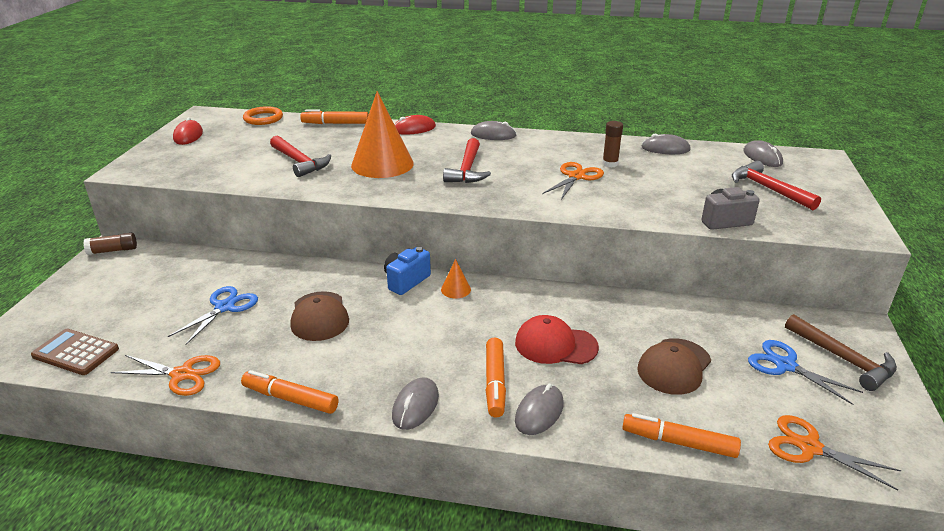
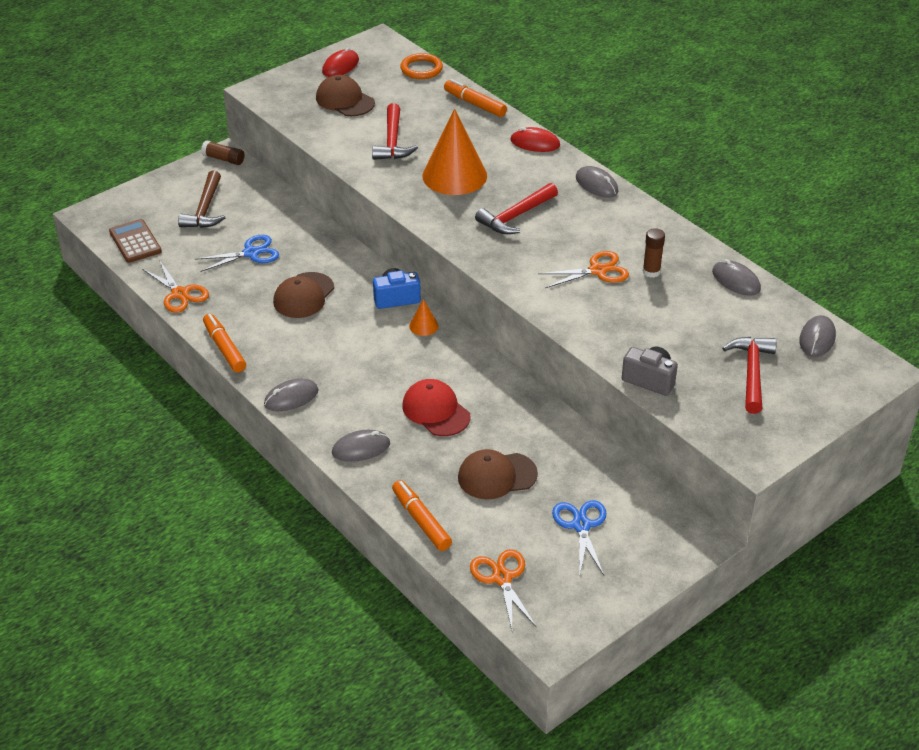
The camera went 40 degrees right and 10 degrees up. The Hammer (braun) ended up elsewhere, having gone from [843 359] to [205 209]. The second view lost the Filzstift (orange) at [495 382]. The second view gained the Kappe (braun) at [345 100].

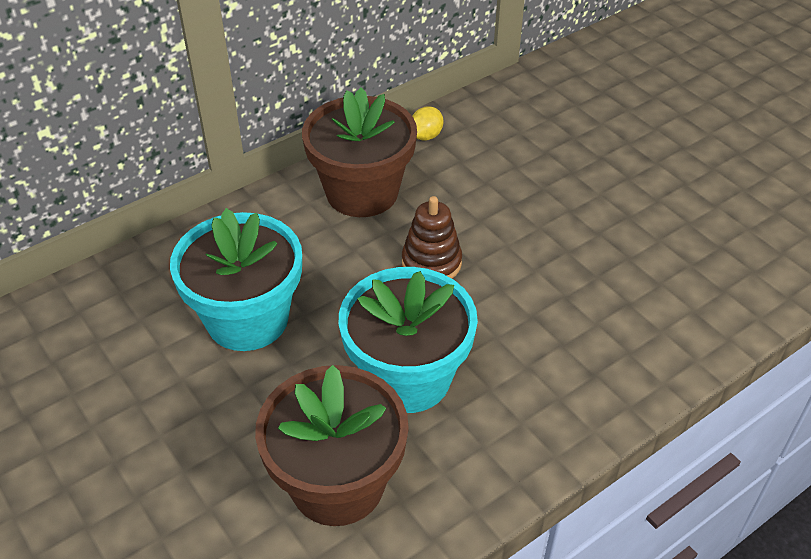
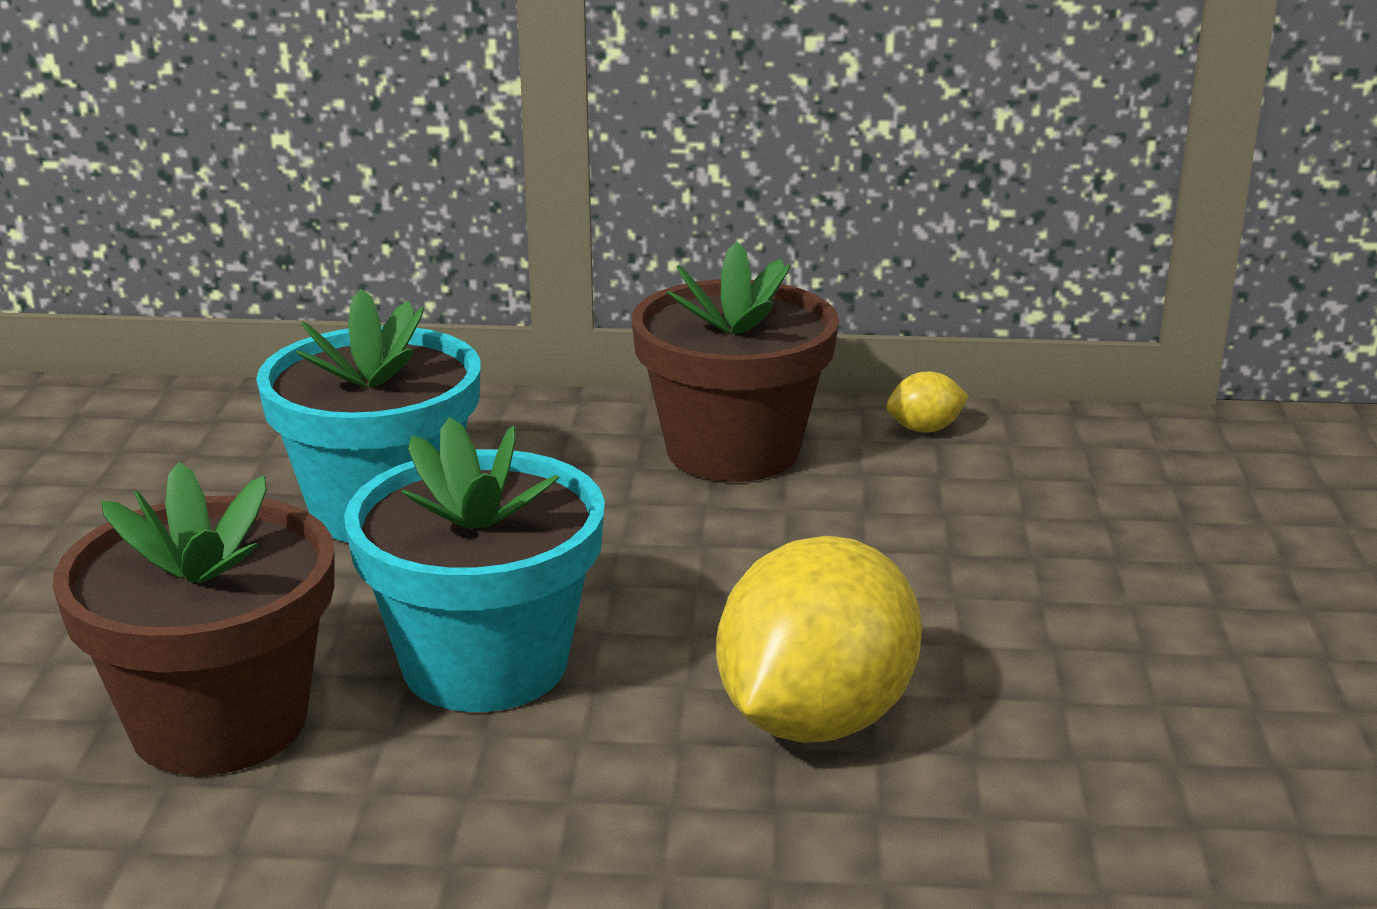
The camera went 40 degrees right and 20 degrees down. The second view lost the Stapelspielzeug (braun) at [431 263]. The second view gained the Zitrone (gelb) at [815 719].

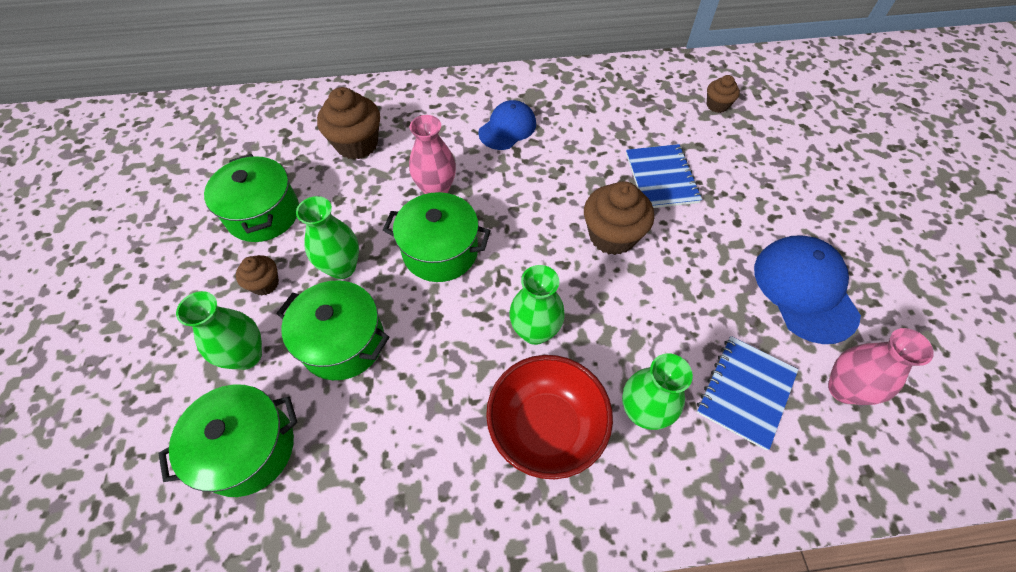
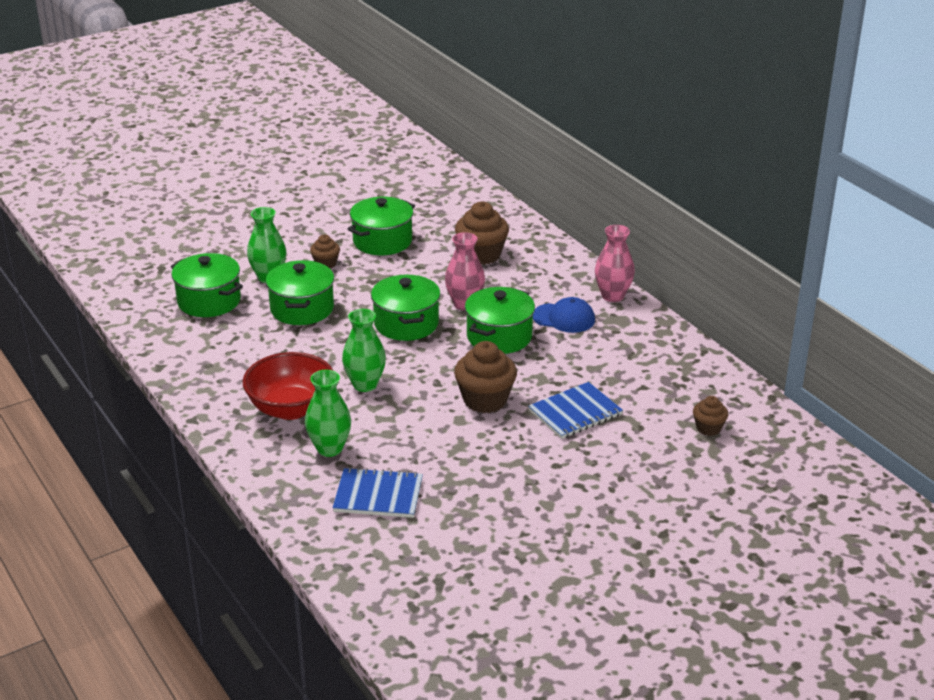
The camera went 65 degrees right and 25 degrees down. The second view lost the Vase (grün) at [342 267]. The second view lost the Kappe (blau) at [805 290]. The Vase (rosa) ended up elsewhere, having gone from [843 389] to [612 296]. The second view gained the Kochtopf (grün) at [499 337].

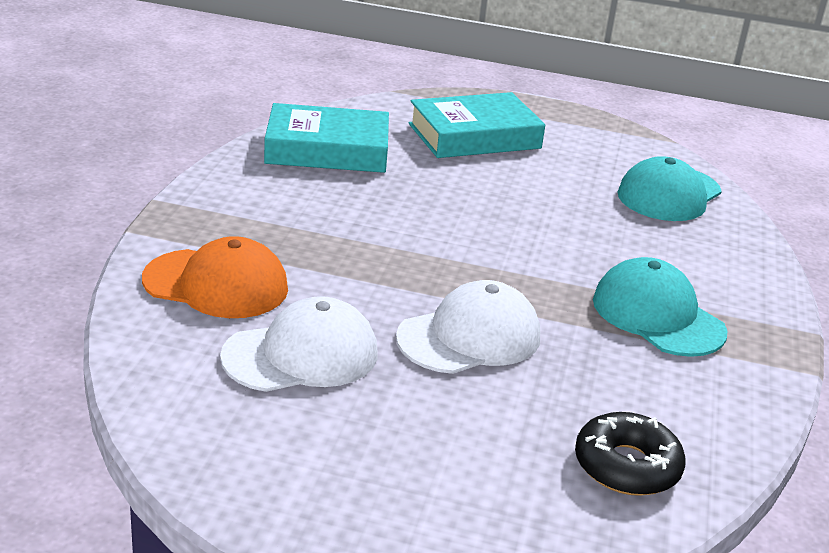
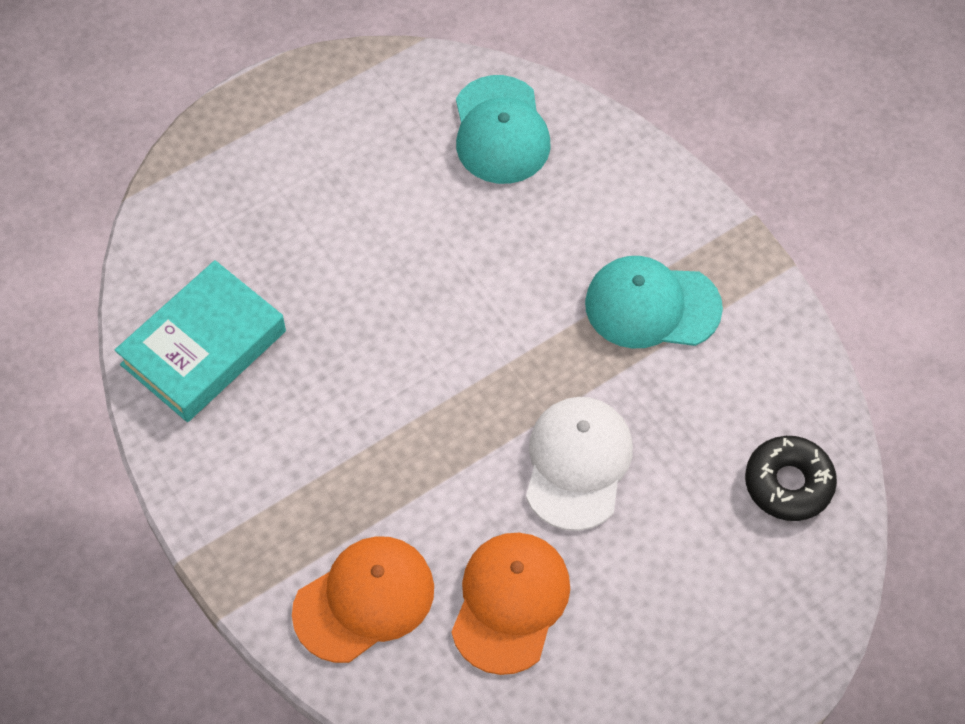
The camera went 45 degrees left and 30 degrees up. The second view lost the Buch (türkis) at [474 136]. What was the Kappe (weiß) at [301 355] turned into the Kappe (orange) at [510 603].

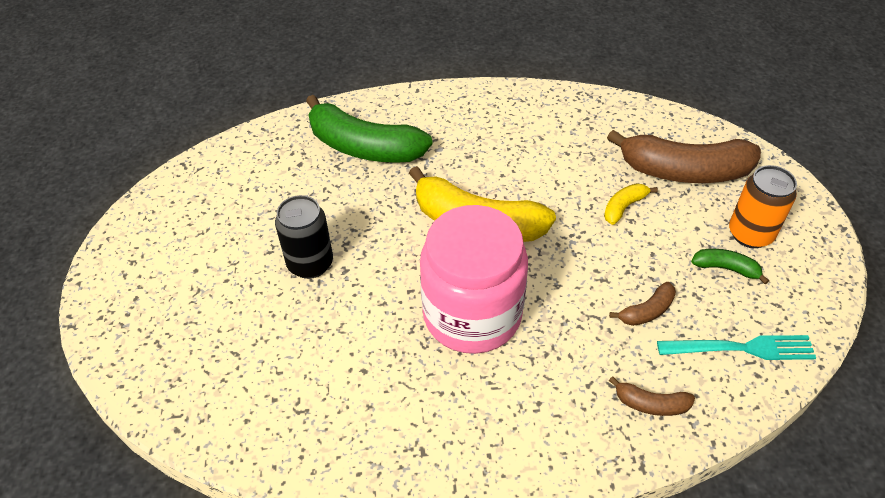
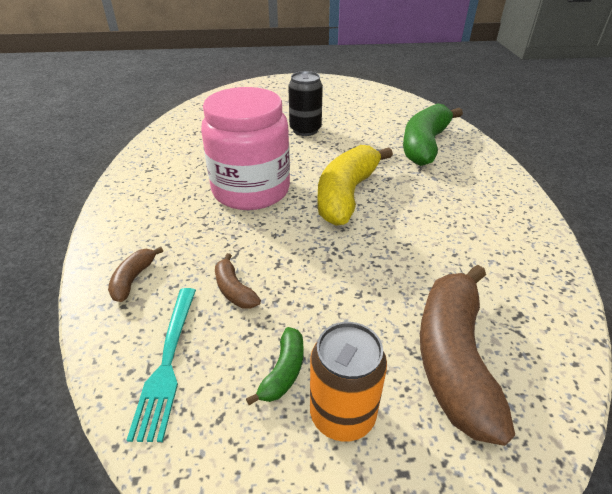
The camera went 90 degrees right and 10 degrees down. The second view lost the Banane (gelb) at [624 207].

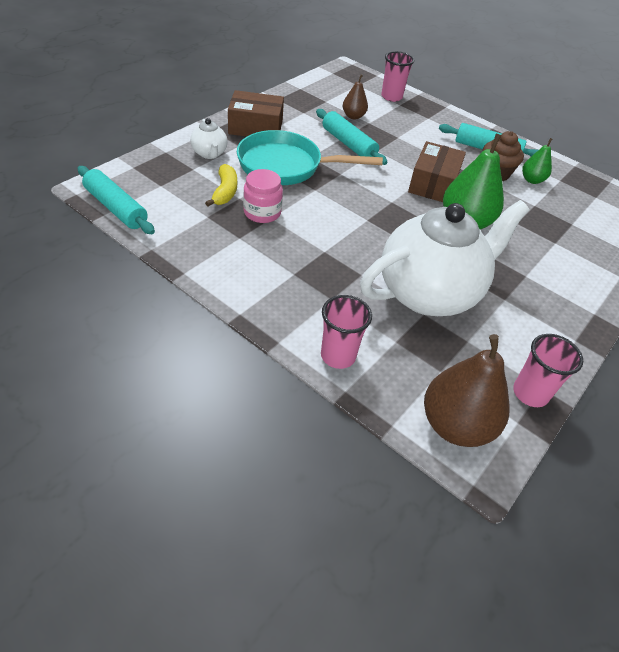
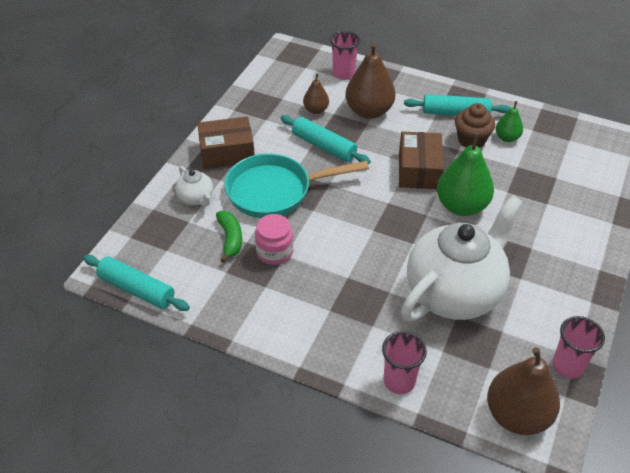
The camera went 10 degrees left and 0 degrees up. What was the Banane (gelb) at [225 192] turned into the Banane (grün) at [230 239]. The second view gained the Birne (braun) at [369 111].

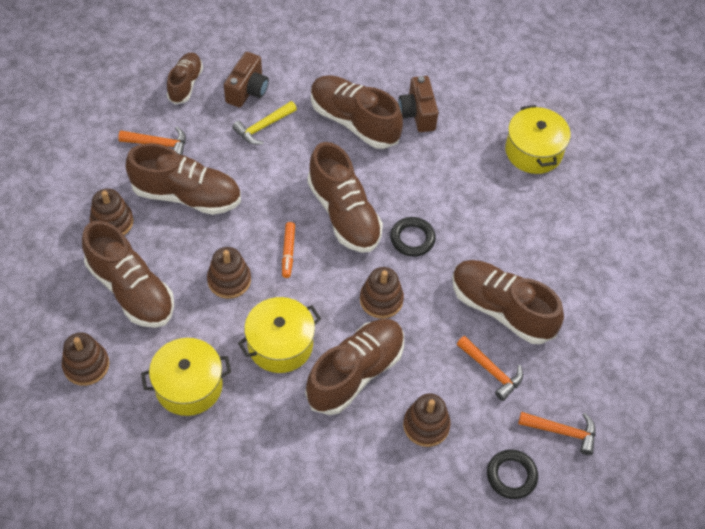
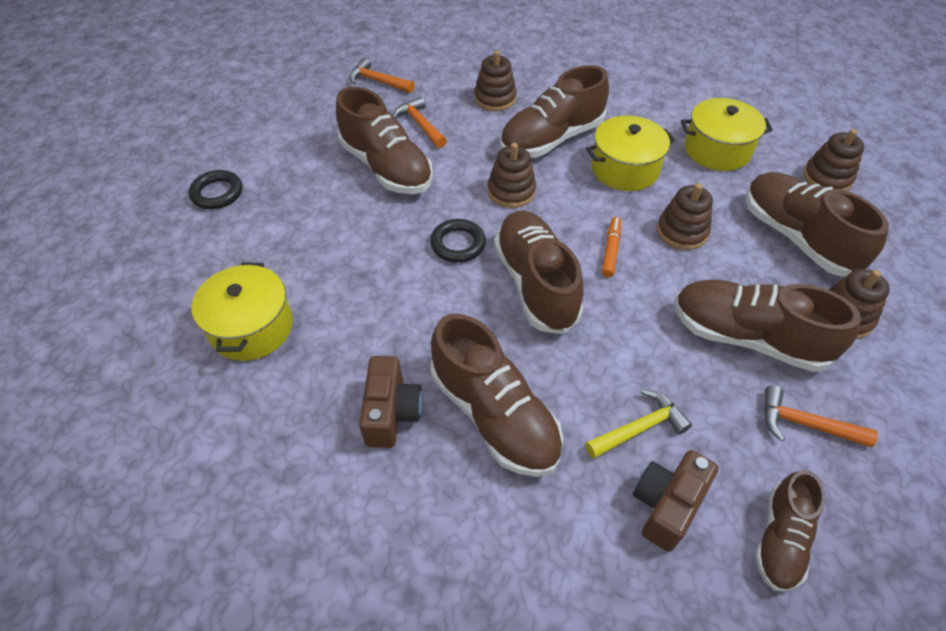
The camera went 165 degrees left and 5 degrees down. The Ring (schwarz) ended up elsewhere, having gone from [511 476] to [217 193].

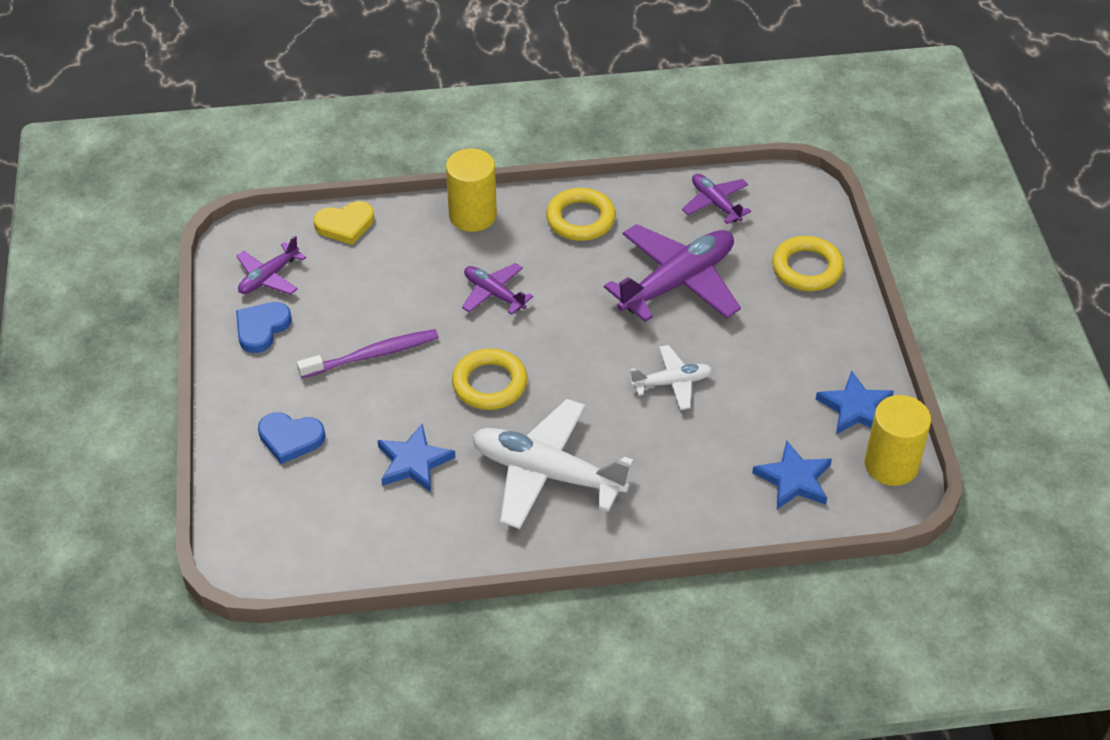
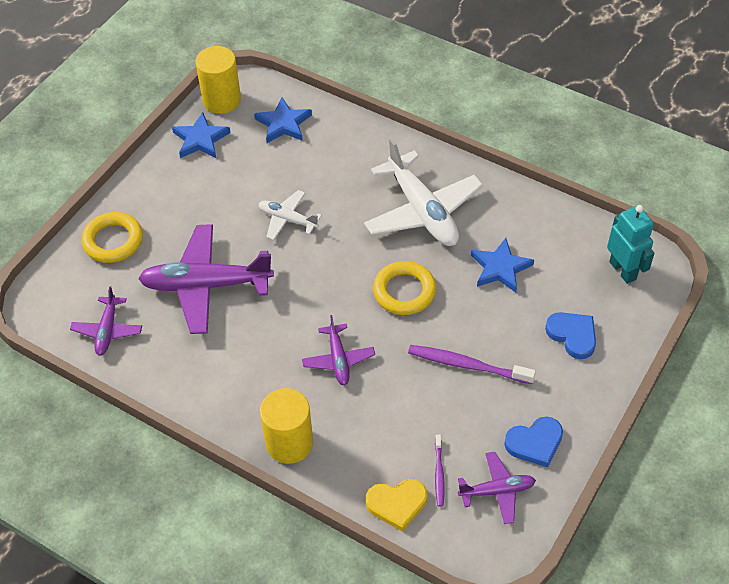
The camera went 140 degrees left and 5 degrees up. The second view lost the Ring (gelb) at [580 219]. The Herz (gelb) at [345 225] ended up facing another way, 150 degrees clockwise from before. The second view gained the Roboter (türkis) at [623 270]. The second view gained the Zahnbürste (lila) at [439 473].

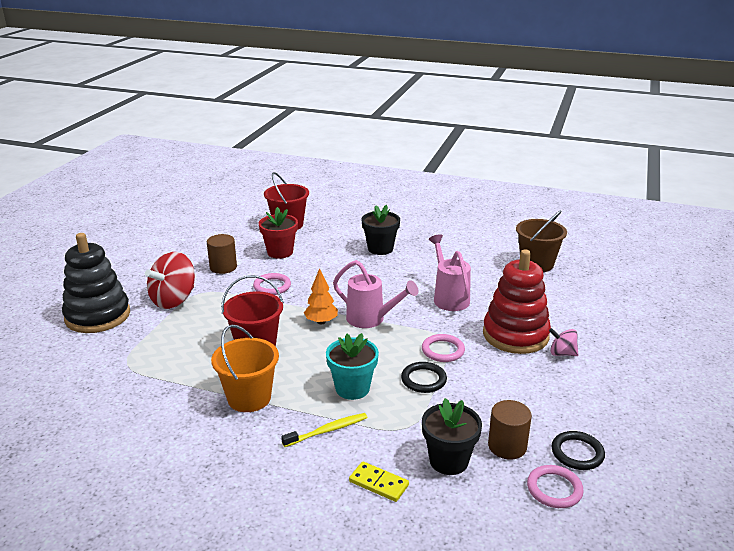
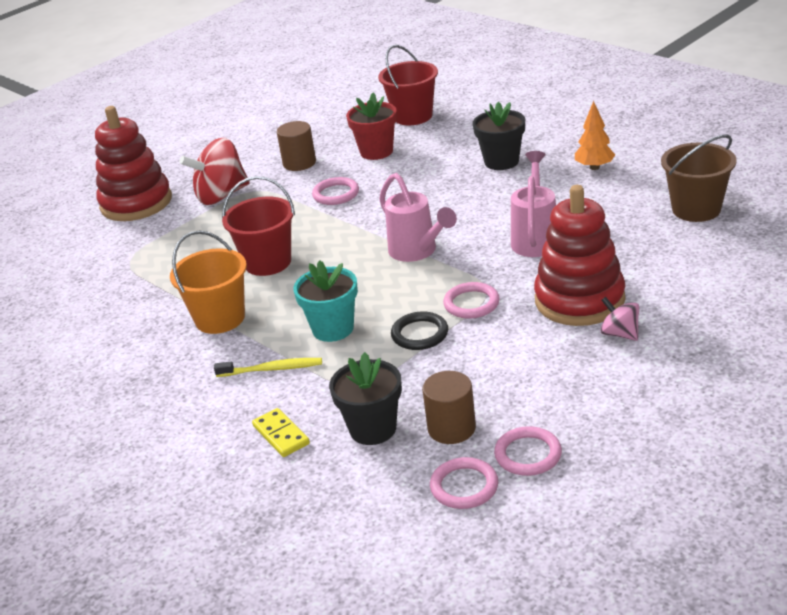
The camera went 30 degrees right and 5 degrees up. What was the Stapelspielzeug (schwarz) at [98 316] turned into the Stapelspielzeug (rot) at [136 203]. The Baum (orange) ended up elsewhere, having gone from [321 322] to [594 167]. What was the Ring (schwarz) at [577 453] turned into the Ring (rosa) at [528 454].

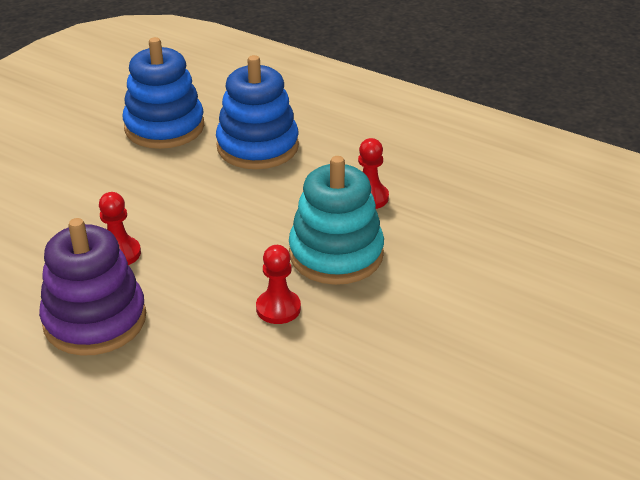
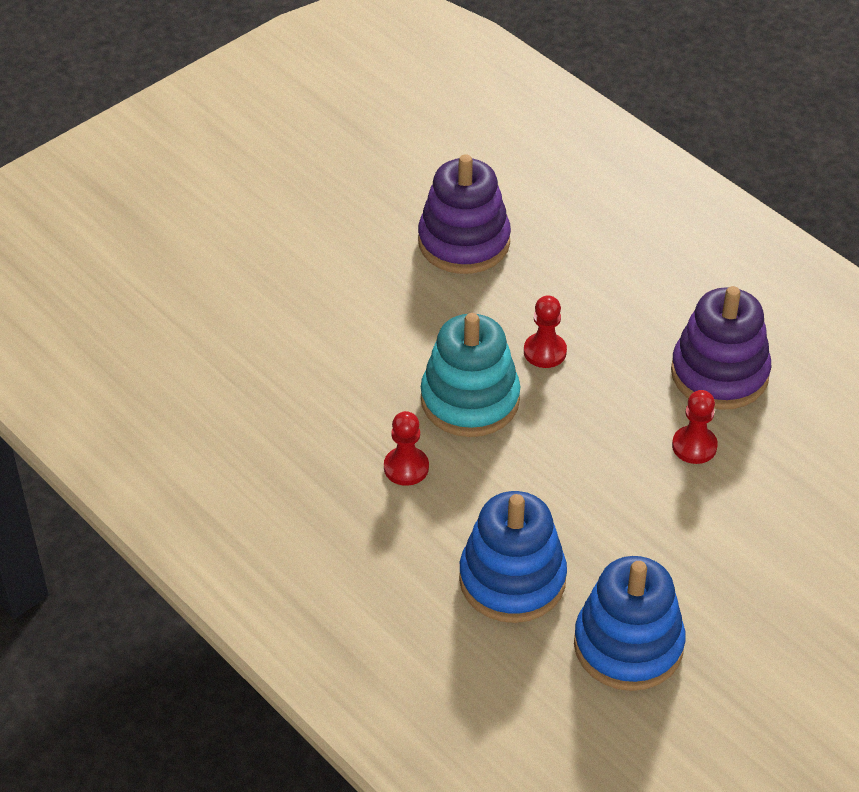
The camera went 165 degrees left and 10 degrees up. The second view gained the Stapelspielzeug (lila) at [464 242].

